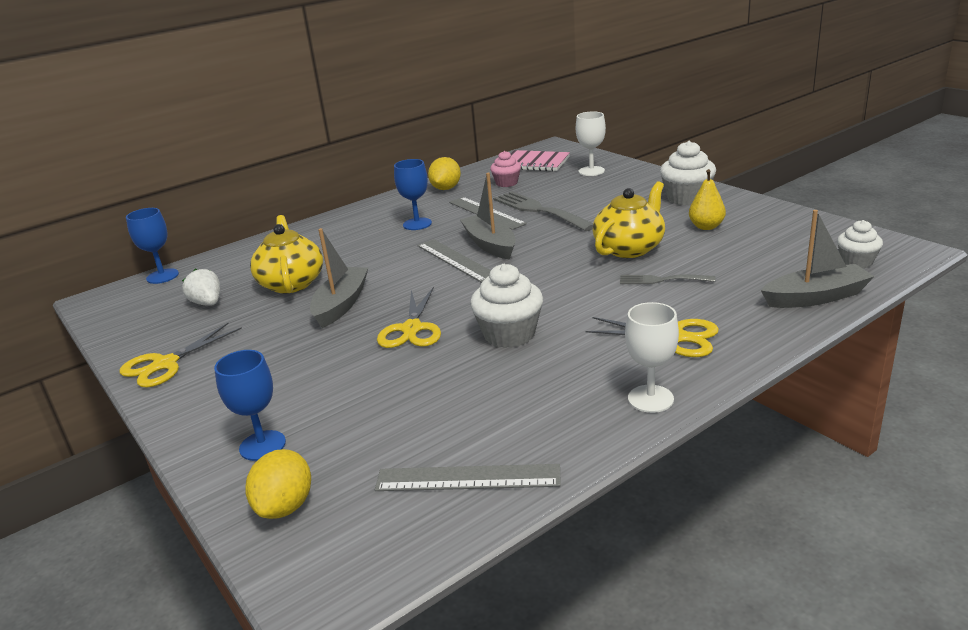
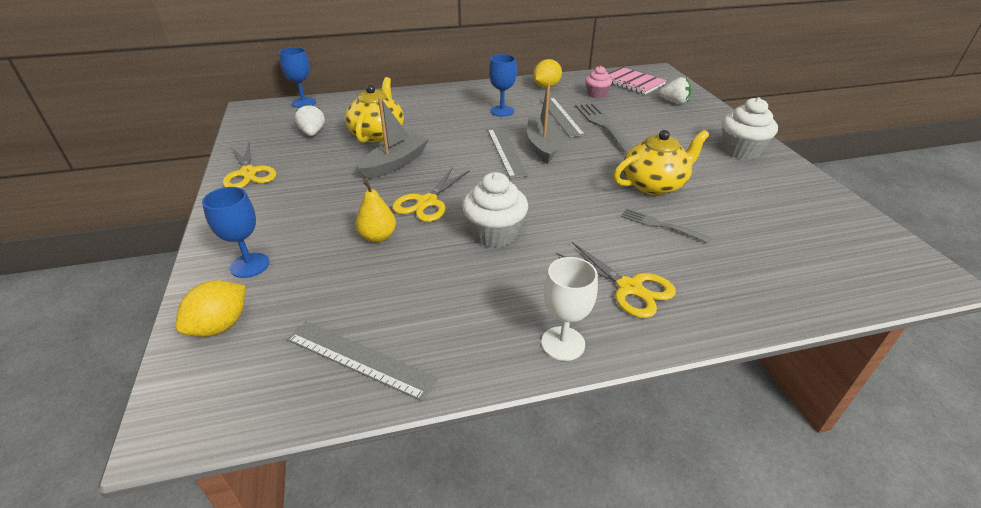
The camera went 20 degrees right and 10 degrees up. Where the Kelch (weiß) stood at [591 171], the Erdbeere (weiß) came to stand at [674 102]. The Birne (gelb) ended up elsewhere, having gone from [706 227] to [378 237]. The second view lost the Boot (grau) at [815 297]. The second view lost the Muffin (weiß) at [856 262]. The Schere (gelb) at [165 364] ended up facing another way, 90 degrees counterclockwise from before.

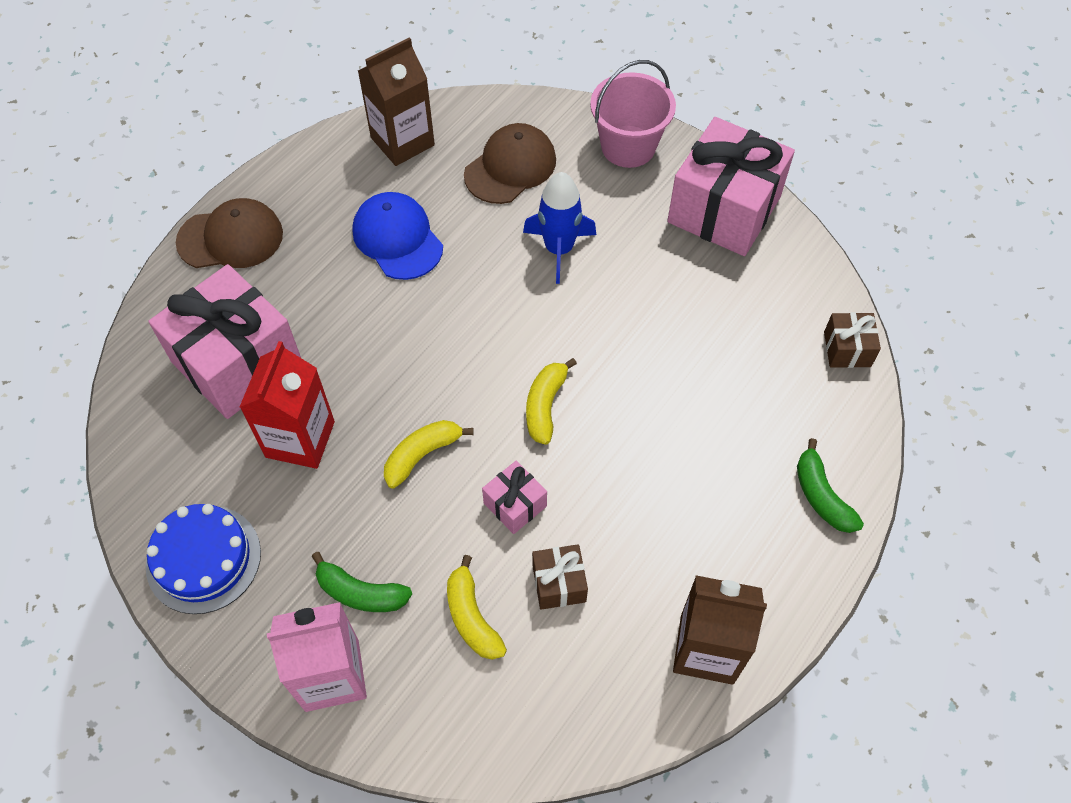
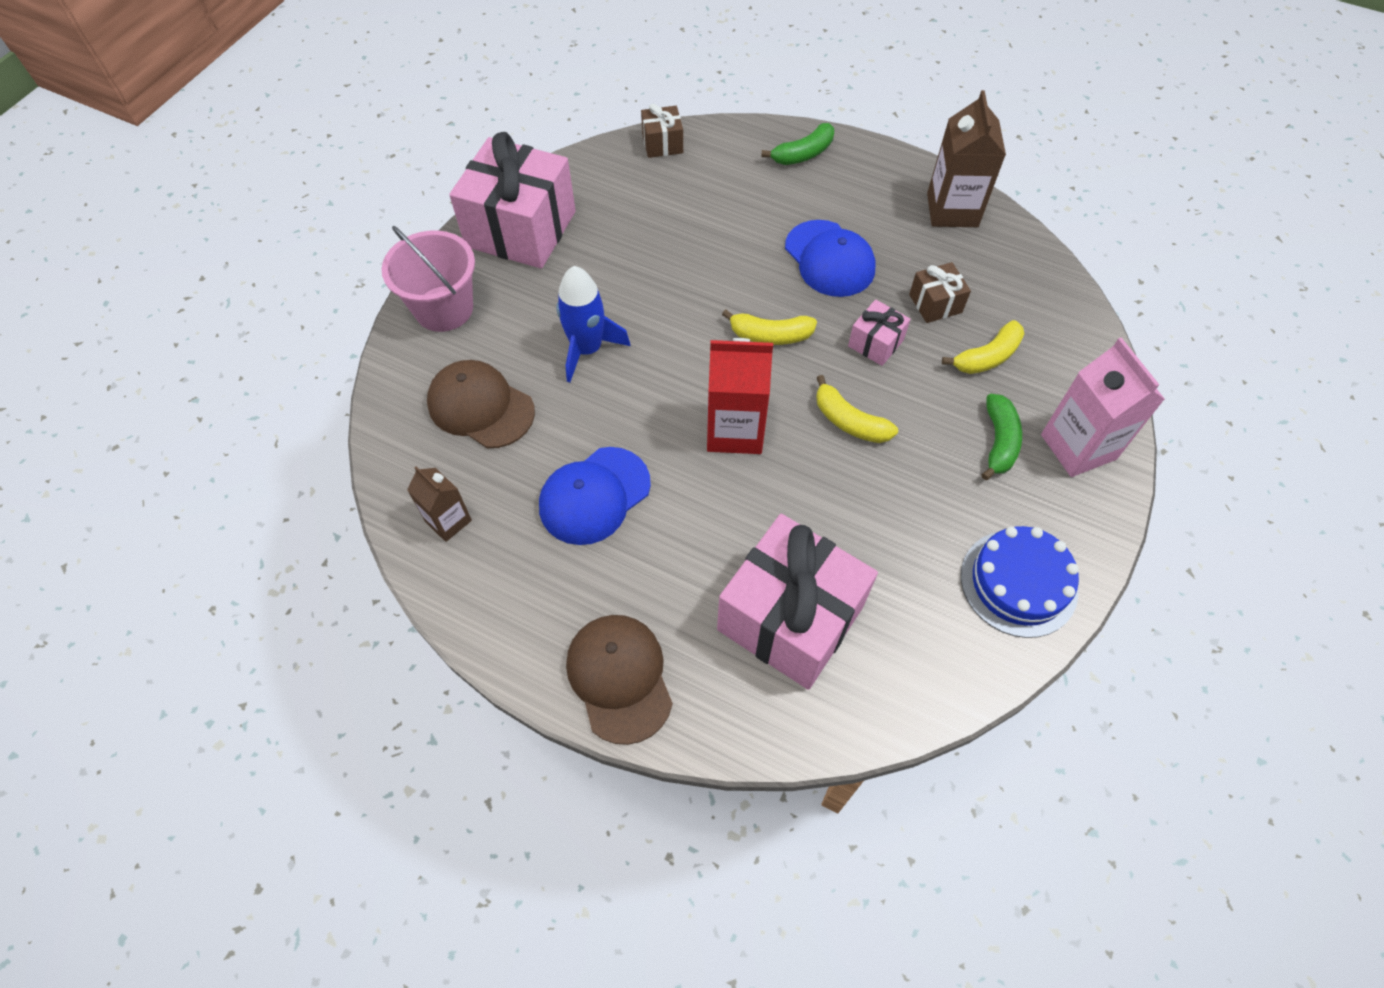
The camera went 100 degrees left and 0 degrees up. The size of the Getränkekarton (braun) at [402 141] changed by a factor of 0.59. The Getränkekarton (rot) ended up elsewhere, having gone from [300 439] to [735 430]. The second view gained the Kappe (blau) at [829 259].

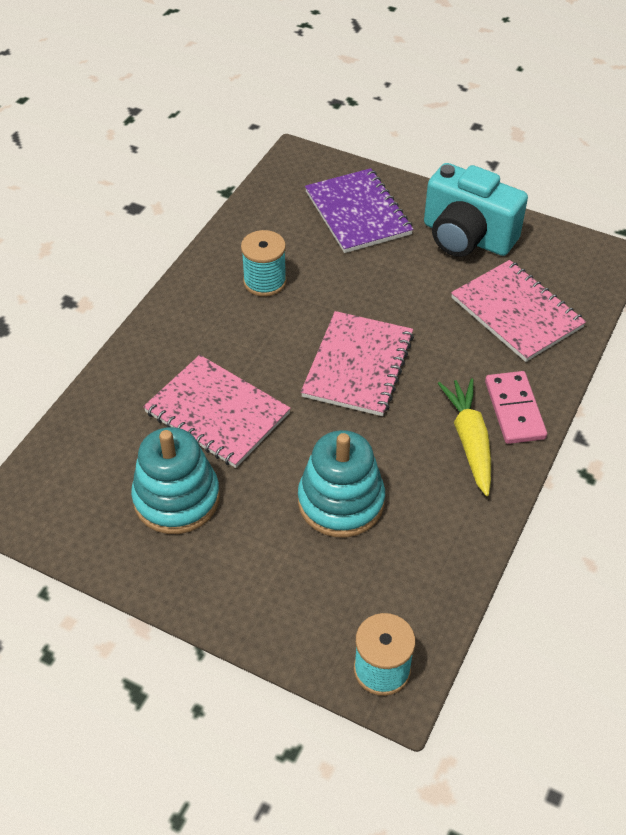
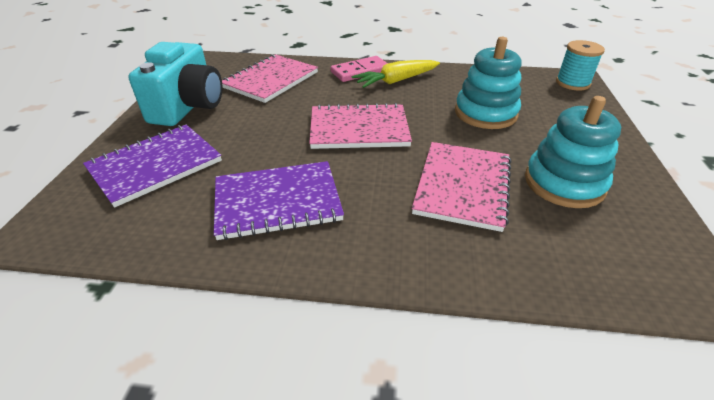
The camera went 110 degrees left and 10 degrees down. Where the Garnrolle (türkis) stood at [265 281], the Notizbuch (lila) came to stand at [277 201].

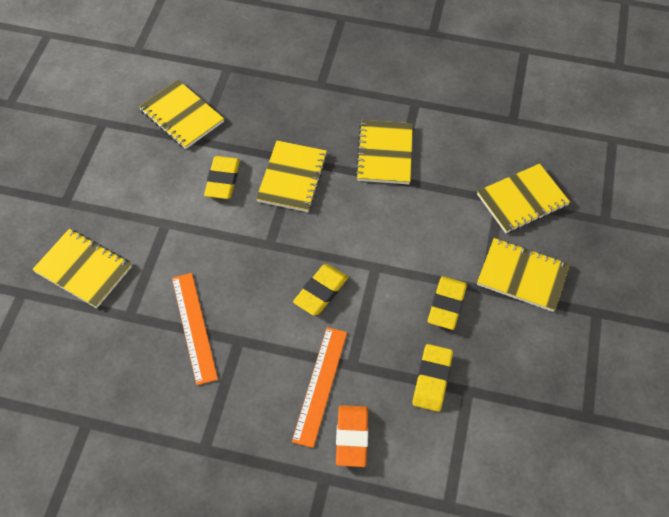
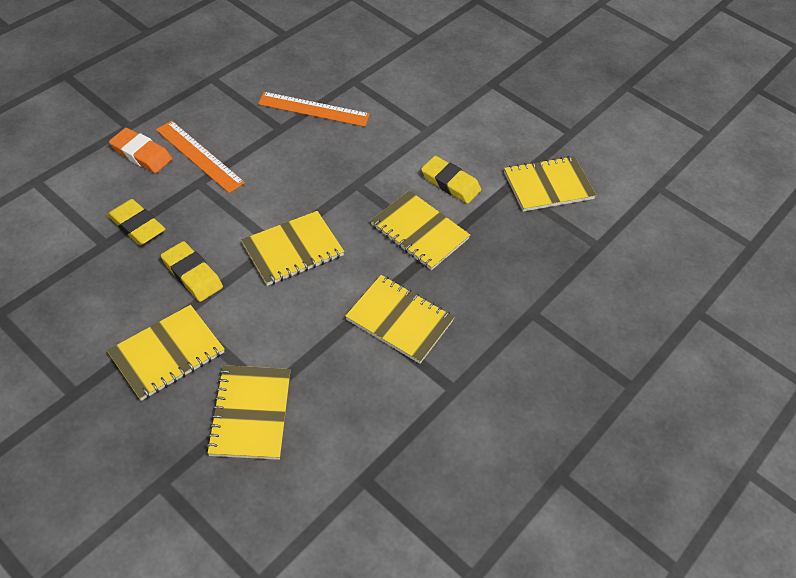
The camera went 115 degrees right and 5 degrees down. The Notizbuch (gelb) ended up elsewhere, having gone from [83 269] to [293 250]. The second view lost the Radiergummi (gelb) at [321 292].

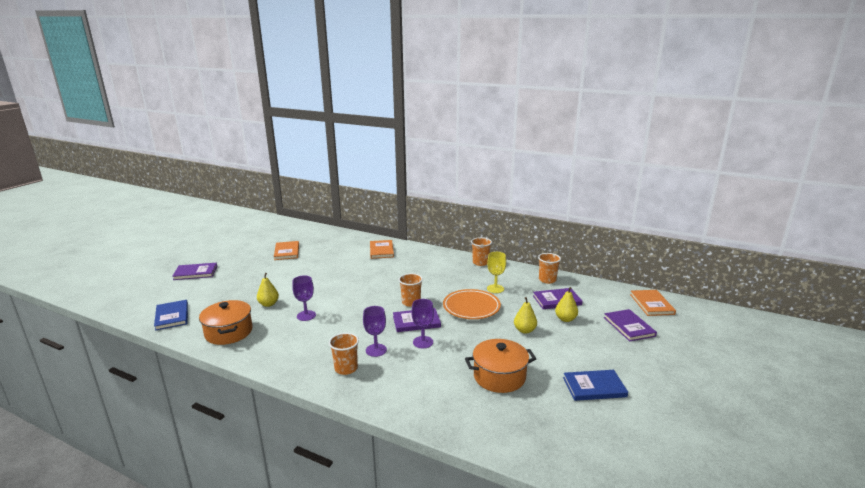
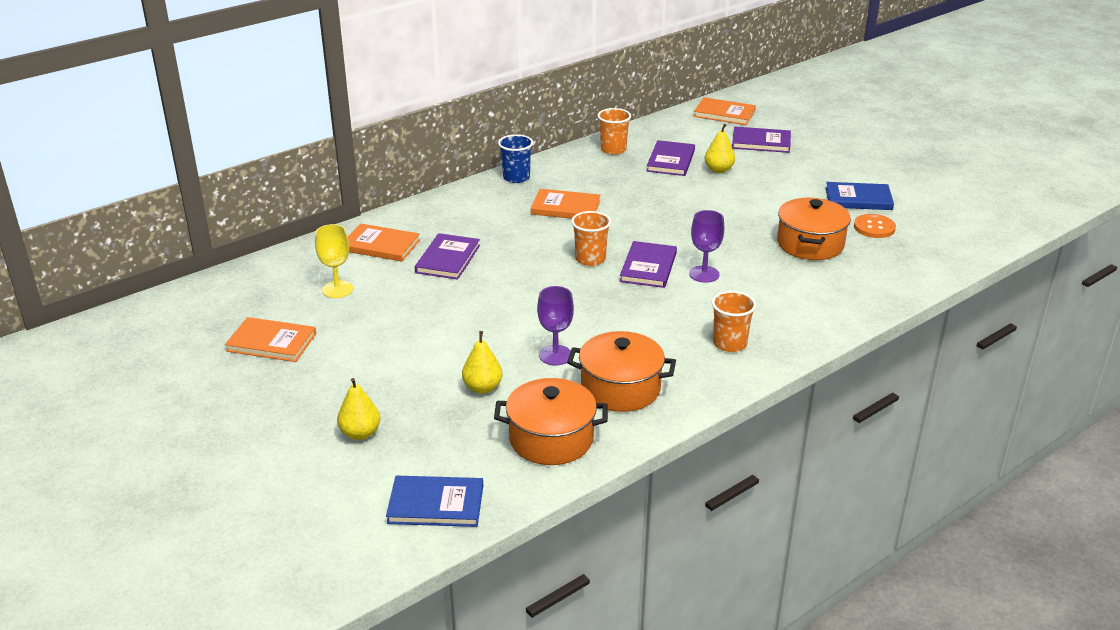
The camera went 65 degrees left and 10 degrees up. What was the Becher (orange) at [480 263] turned into the Becher (blau) at [516 177]. The Kelch (gelb) ended up elsewhere, having gone from [495 289] to [337 289]. The Buch (lila) ended up elsewhere, having gone from [195 273] to [448 259]. The second view lost the Teller (orange) at [471 307]. The Birne (gelb) ended up elsewhere, having gone from [524 330] to [360 433]. The second view lost the Kelch (lila) at [376 350]. The Buch (blau) at [594 387] ended up facing another way, 75 degrees clockwise from before. The second view gained the Buch (orange) at [565 207]. The second view gained the Knopf (orange) at [874 227]. The second view gained the Kochtopf (orange) at [620 388].

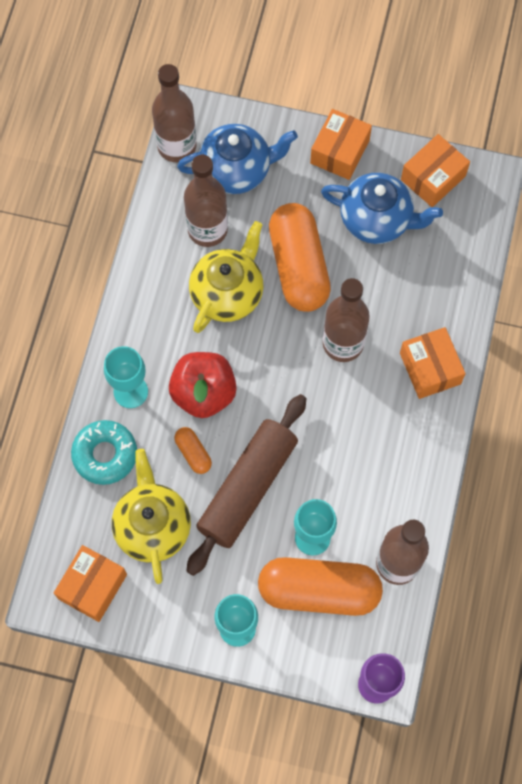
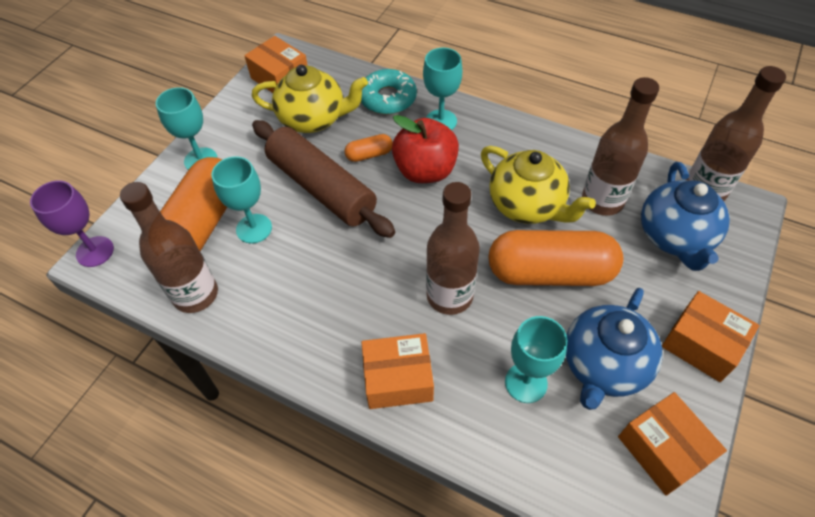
The camera went 105 degrees right and 15 degrees down. The second view gained the Kelch (türkis) at [526 383].

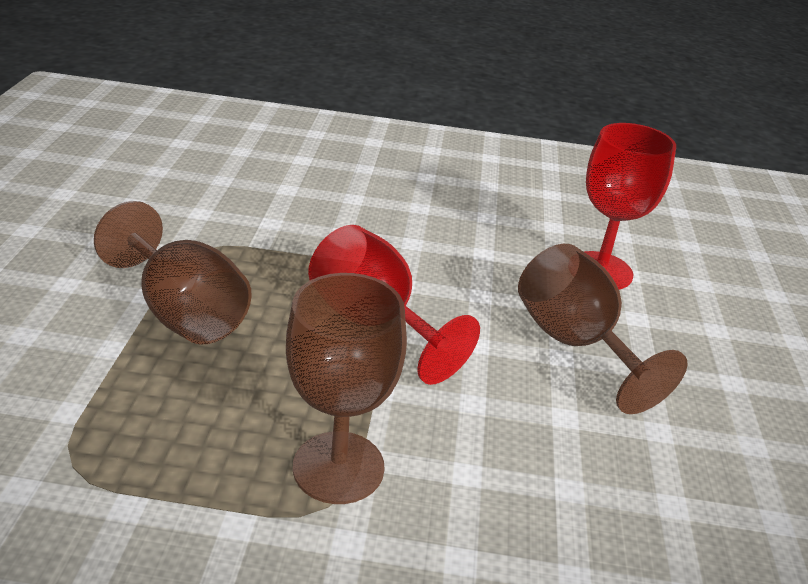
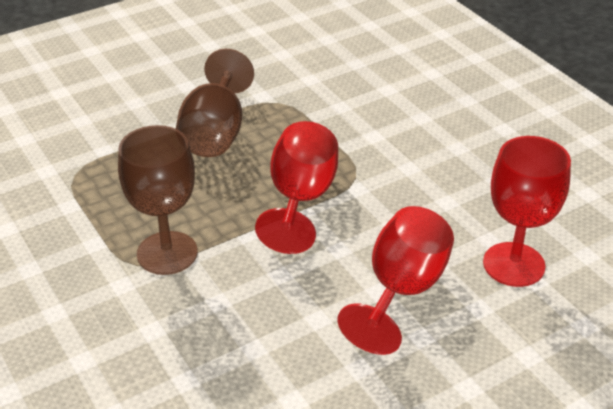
The camera went 55 degrees right and 5 degrees up. What was the Kelch (braun) at [575 343] turned into the Kelch (rot) at [402 290].

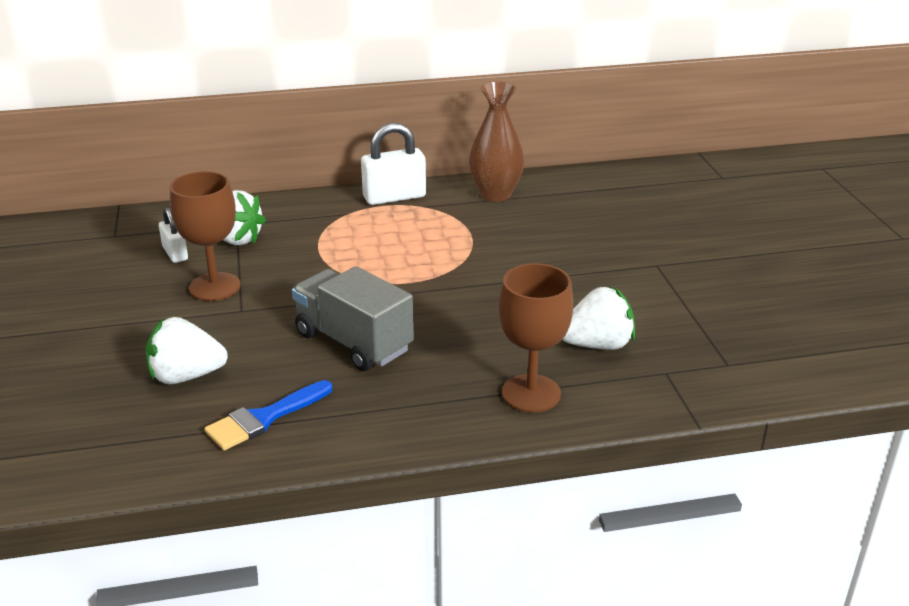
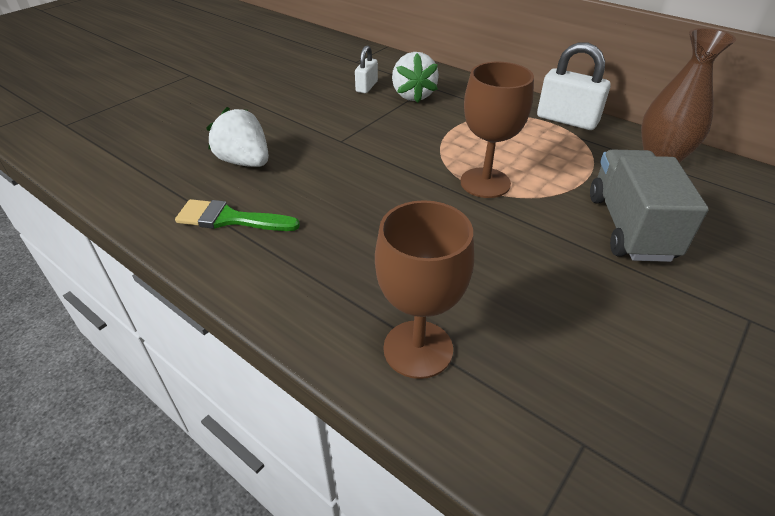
The camera went 50 degrees right and 10 degrees up. The Kelch (braun) ended up elsewhere, having gone from [215 287] to [485 183]. The Lastwagen (grau) ended up elsewhere, having gone from [353 342] to [629 227]. The second view lost the Erdbeere (weiß) at [597 345]. What was the Pinsel (blau) at [264 418] turned into the Pinsel (grün) at [230 219].

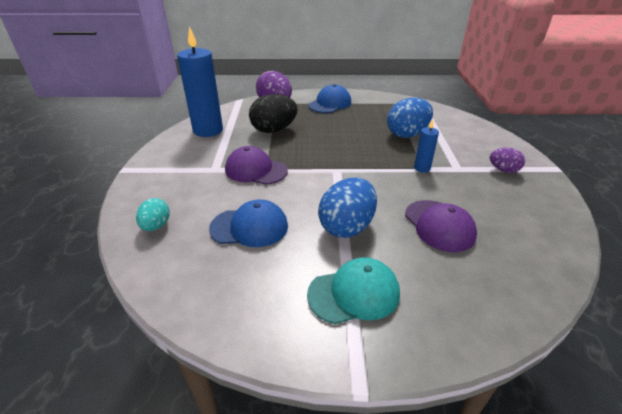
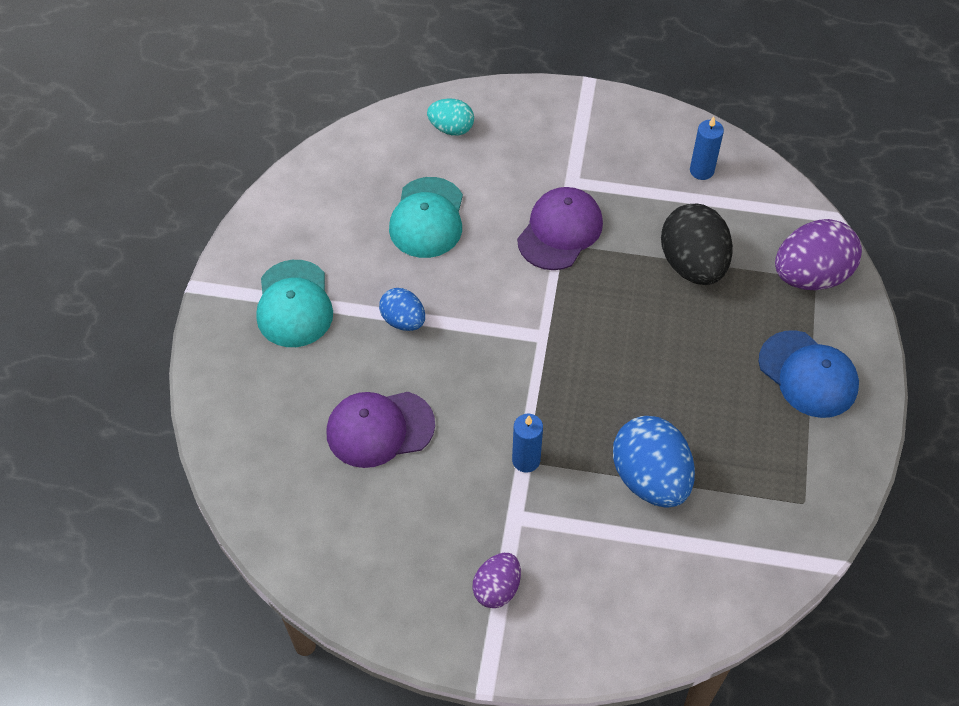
The camera went 100 degrees right and 20 degrees up. The size of the Kerze (blau) at [208 130] changed by a factor of 0.47. The size of the Ei (blau) at [347 226] changed by a factor of 0.56. What was the Kappe (blau) at [249 227] turned into the Kappe (türkis) at [427 218].

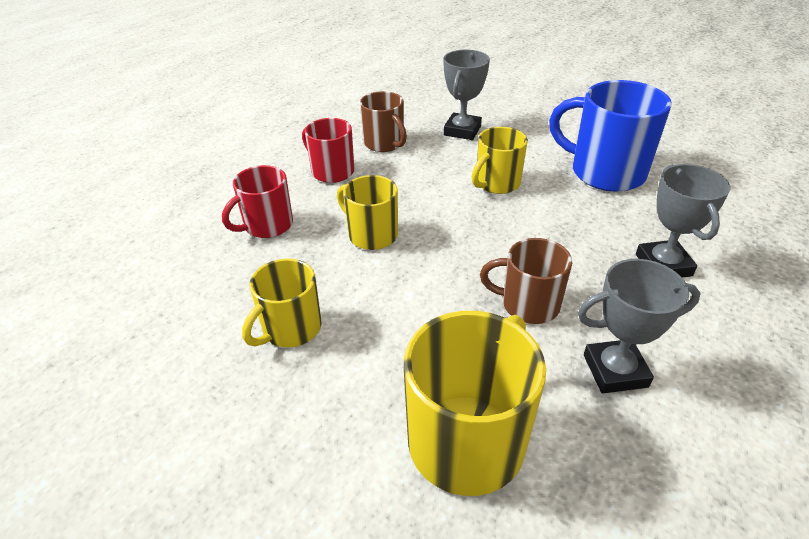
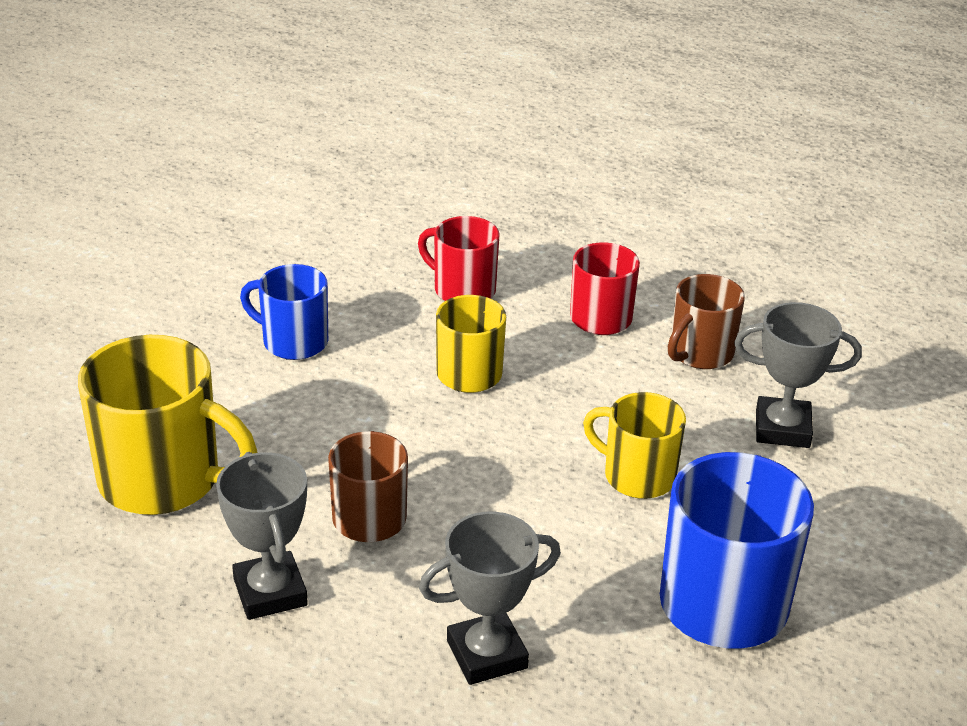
The camera went 75 degrees right and 5 degrees down. What was the Tasse (gelb) at [290 329] turned into the Tasse (blau) at [293 342].

